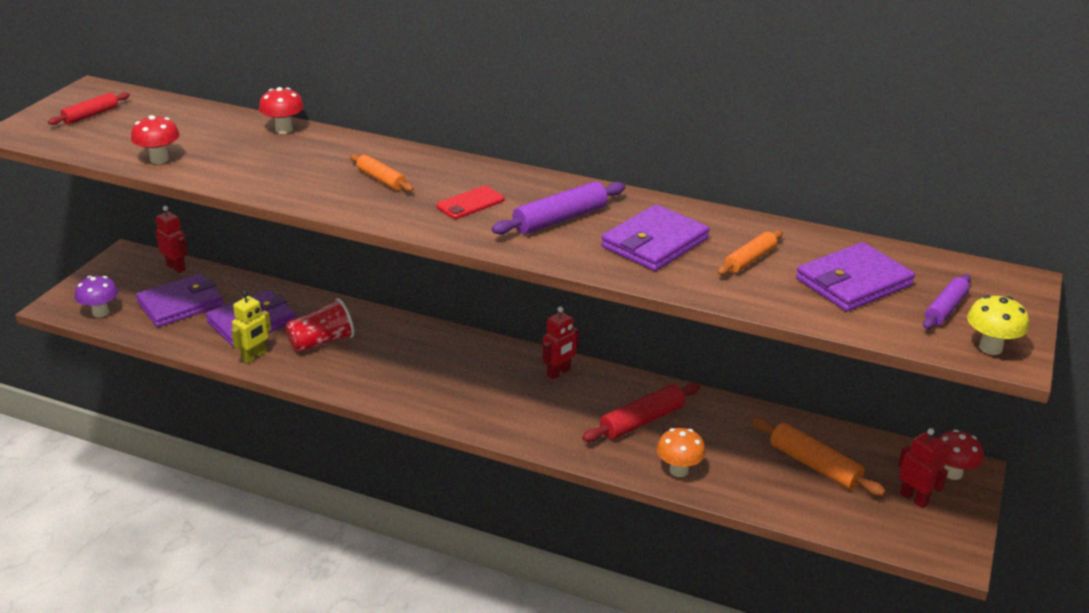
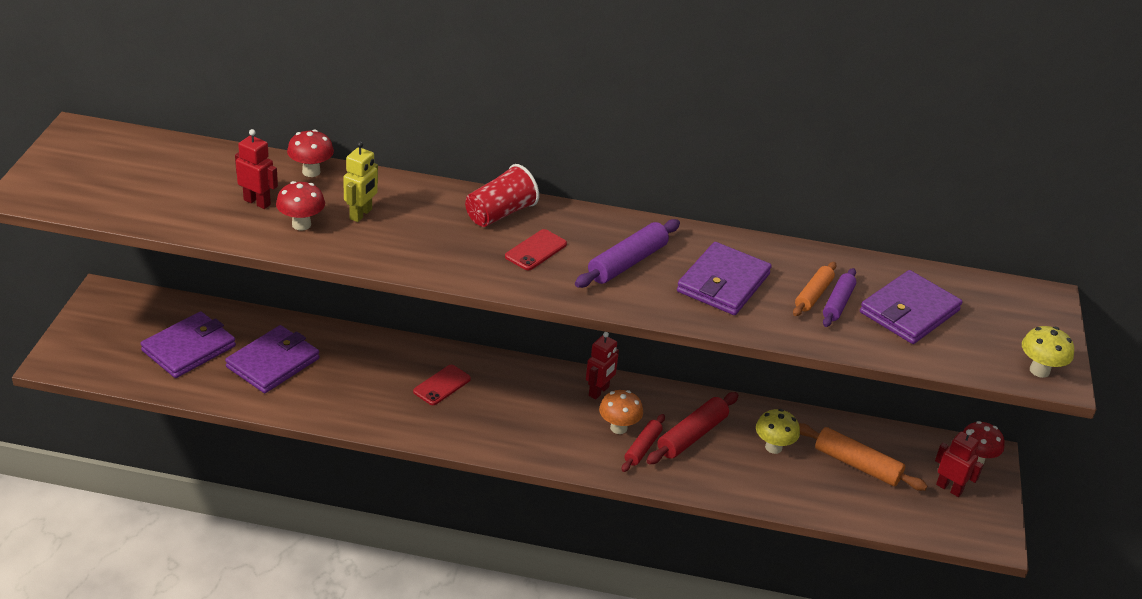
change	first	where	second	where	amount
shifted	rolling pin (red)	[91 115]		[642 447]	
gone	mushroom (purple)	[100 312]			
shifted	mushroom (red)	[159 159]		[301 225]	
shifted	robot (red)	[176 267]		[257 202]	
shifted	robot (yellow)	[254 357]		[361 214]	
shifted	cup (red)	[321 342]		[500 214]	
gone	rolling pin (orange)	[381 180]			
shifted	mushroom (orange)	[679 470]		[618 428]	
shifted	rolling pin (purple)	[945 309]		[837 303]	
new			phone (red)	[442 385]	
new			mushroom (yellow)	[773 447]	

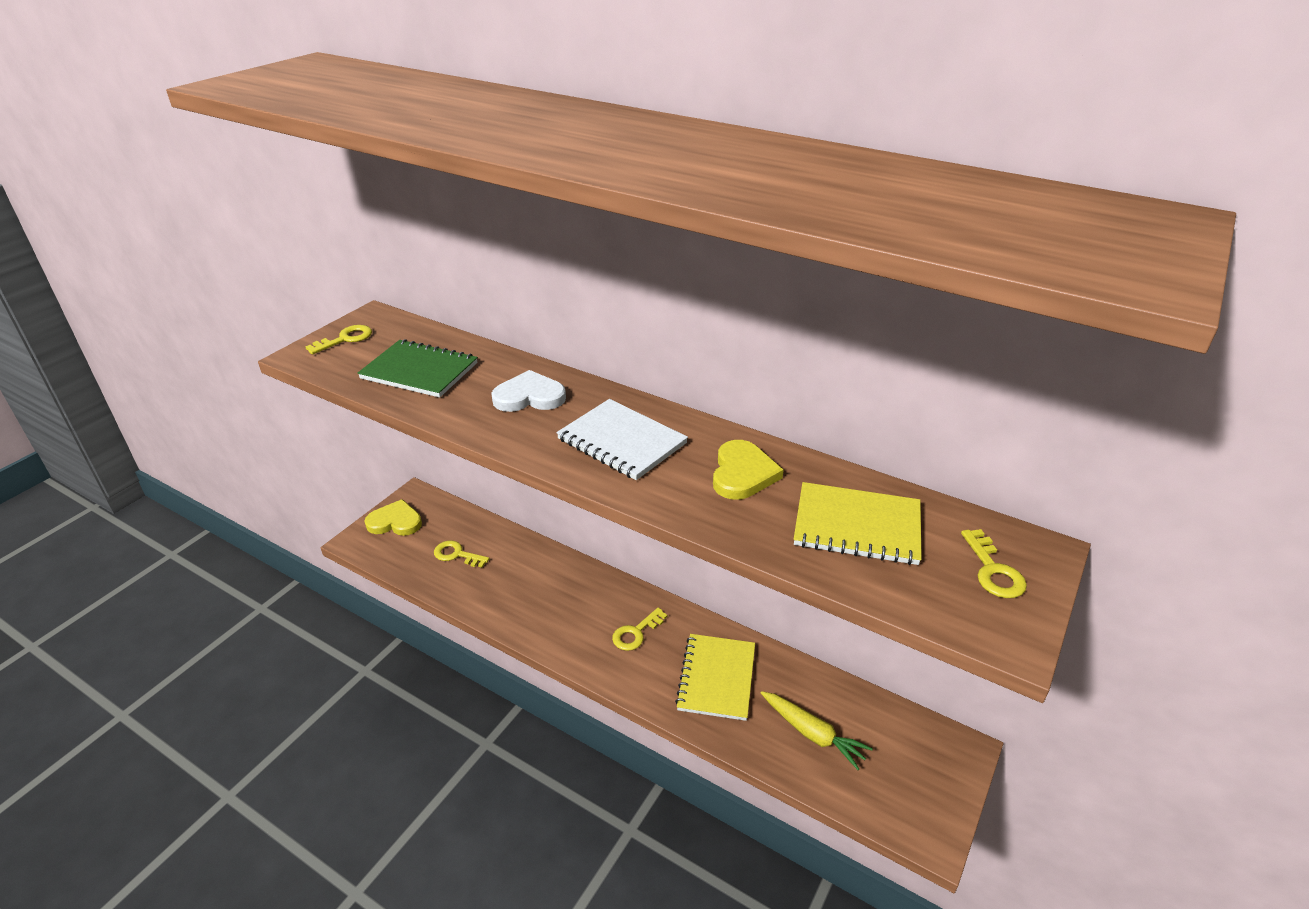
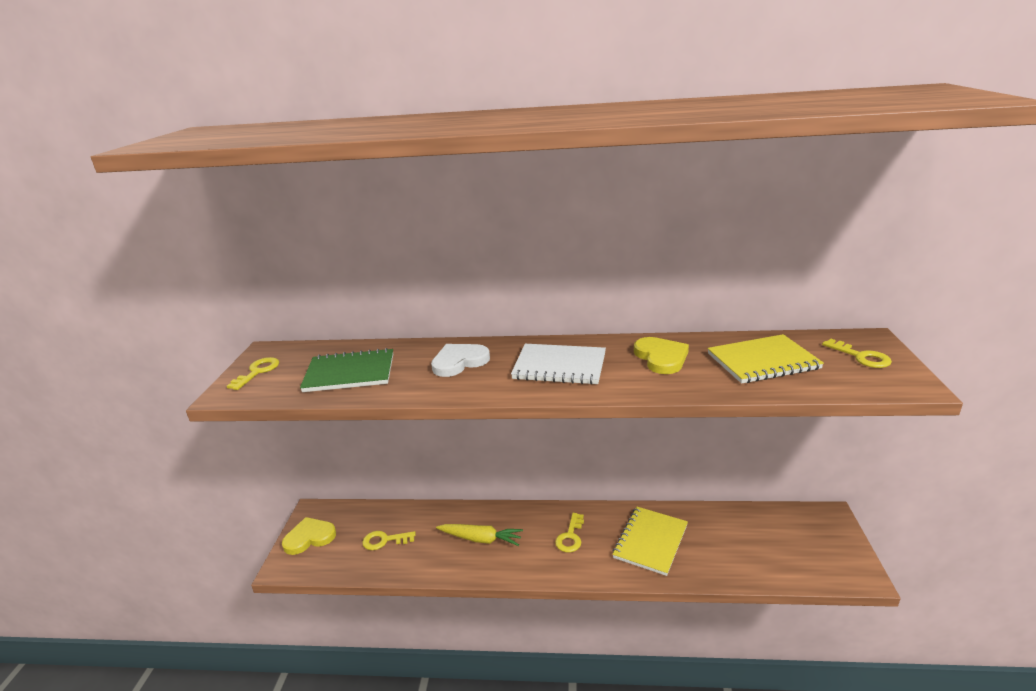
change	first	where	second	where	amount
rotated	notebook (yellow)	[716 678]		[650 541]	45 degrees clockwise
shifted	carrot (yellow)	[812 734]		[481 539]	

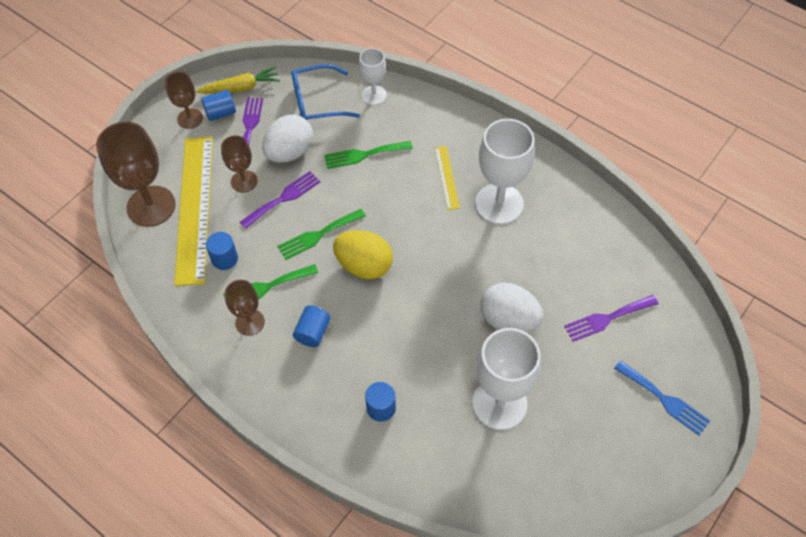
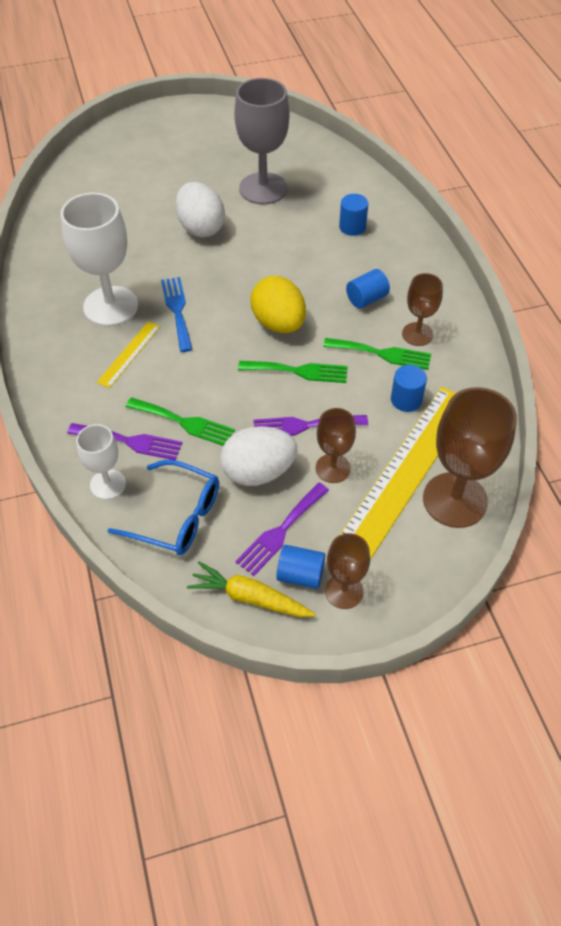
change	first	where	second	where	amount
repainted	goblet (white)	[499 403]	goblet (grey)	[263 188]	
shifted	fork (purple)	[607 318]		[130 441]	
shifted	fork (blue)	[664 399]		[177 310]	

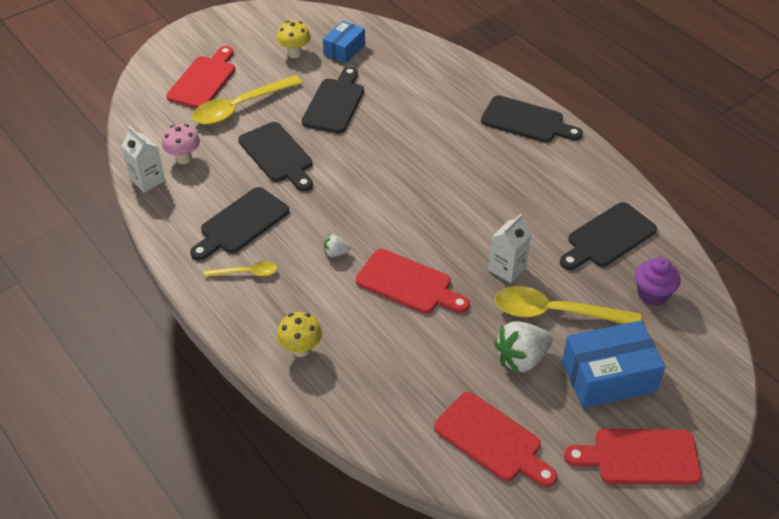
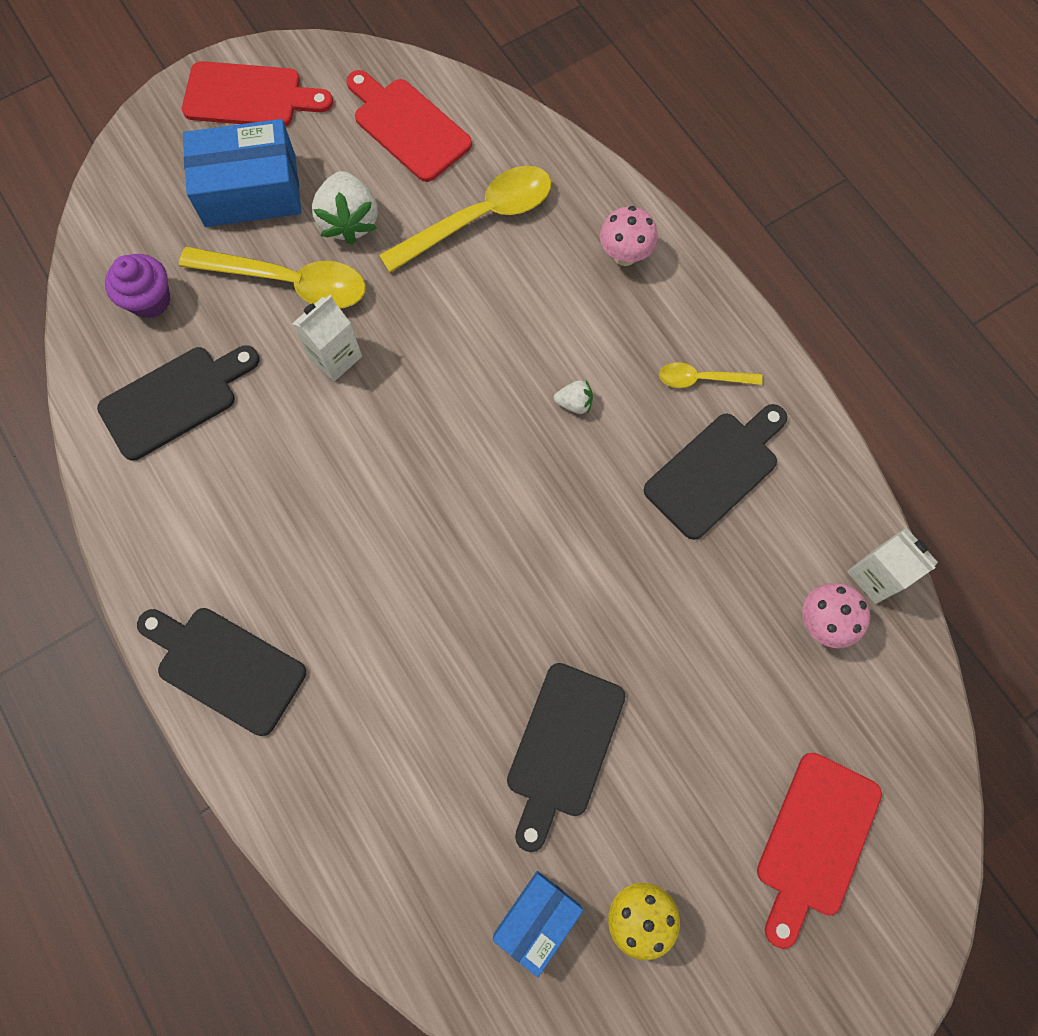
change	first	where	second	where	amount
shifted	spoon (yellow)	[240 107]		[480 218]	
gone	cutting board (black)	[277 155]			
repainted	mushroom (yellow)	[301 349]	mushroom (pink)	[625 255]	
gone	cutting board (red)	[408 284]			
rotated	strawberry (white)	[521 358]		[349 221]	105 degrees clockwise

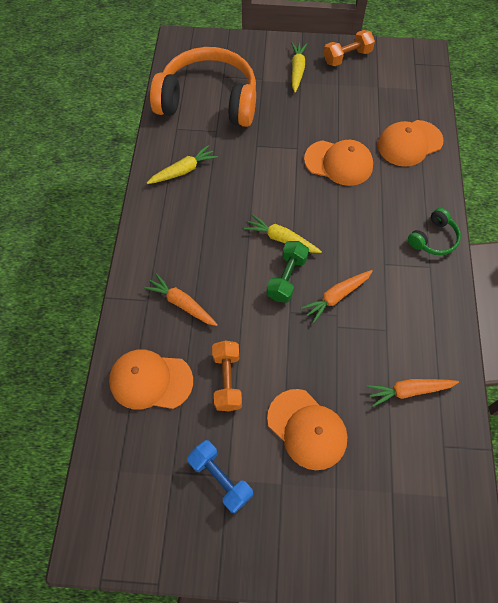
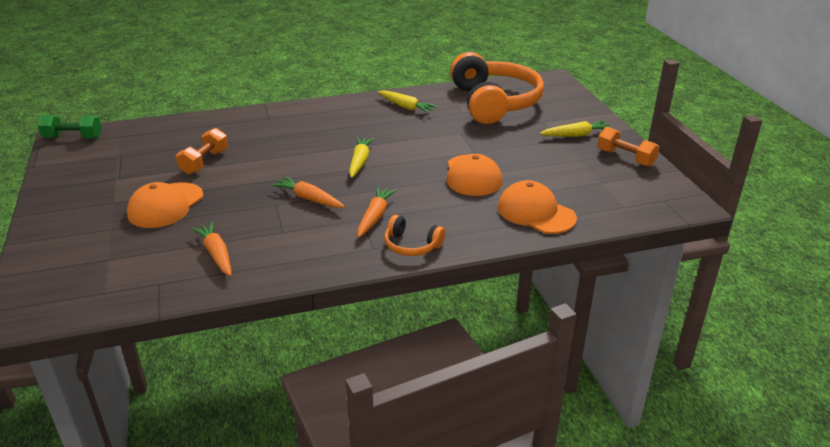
change	first	where	second	where	amount
gone	cap (orange)	[150 380]			
shifted	carrot (orange)	[182 304]		[375 217]	
gone	dumbbell (blue)	[220 478]			
rotated	dumbbell (orange)	[227 380]		[204 162]	45 degrees counterclockwise
shifted	dumbbell (green)	[287 278]		[73 138]	
repainted	headphones (green)	[433 238]	headphones (orange)	[411 245]	

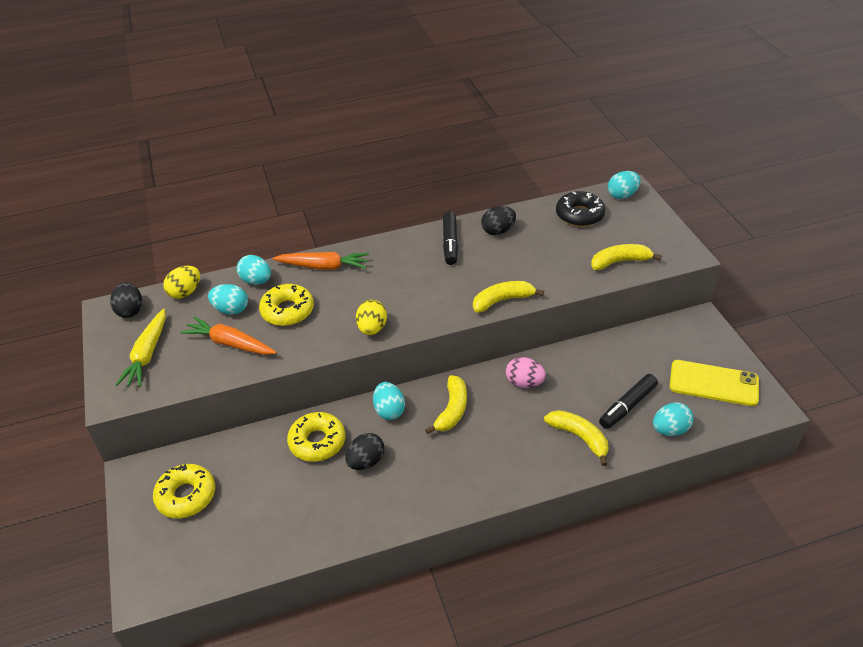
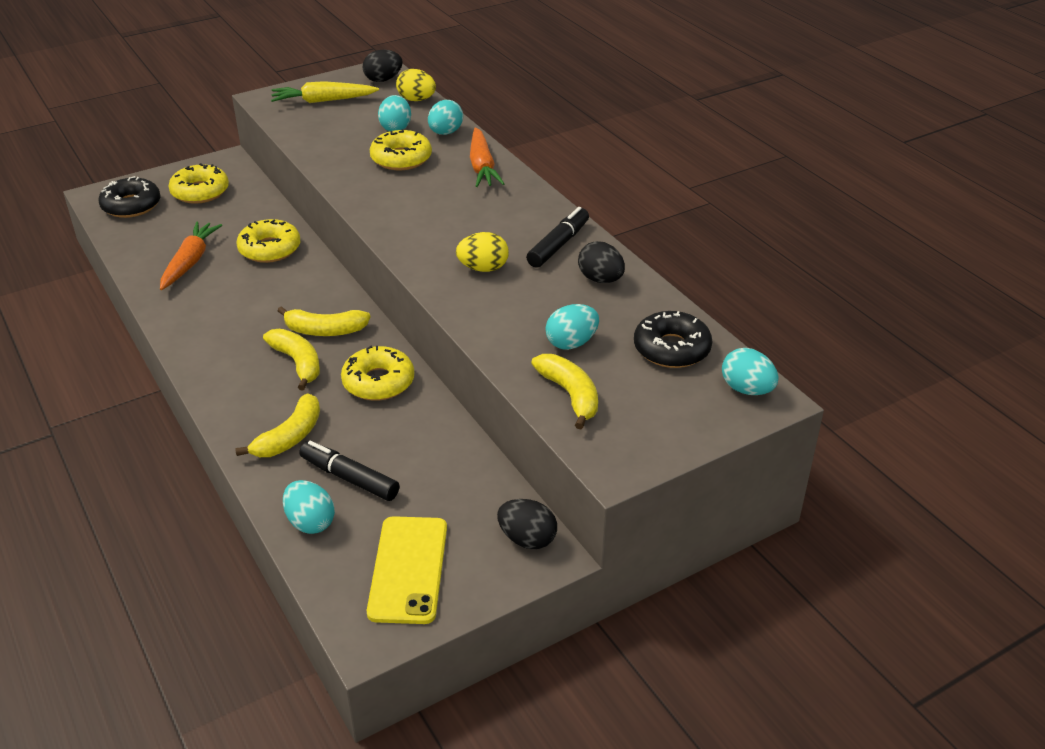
change	first	where	second	where	amount
shifted	carrot (orange)	[230 343]		[190 262]	
shifted	egg (black)	[366 461]		[527 539]	
shifted	egg (yellow)	[372 328]		[483 268]	
shifted	egg (turquoise)	[389 410]		[571 343]	
rotated	marker (black)	[450 243]		[558 245]	135 degrees clockwise
shifted	banana (yellow)	[502 300]		[297 363]	
swapped	egg (pink)	[524 383]	donut (yellow)	[378 382]	
new			donut (black)	[131 205]	

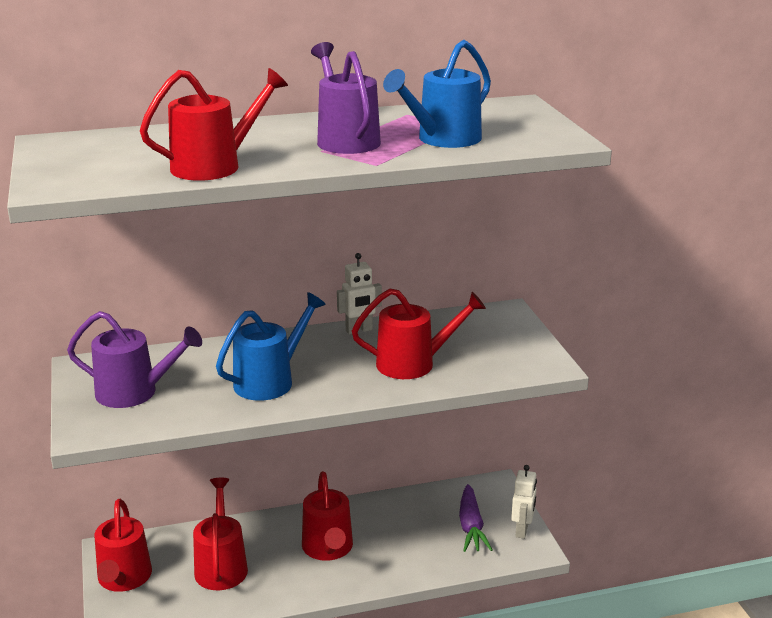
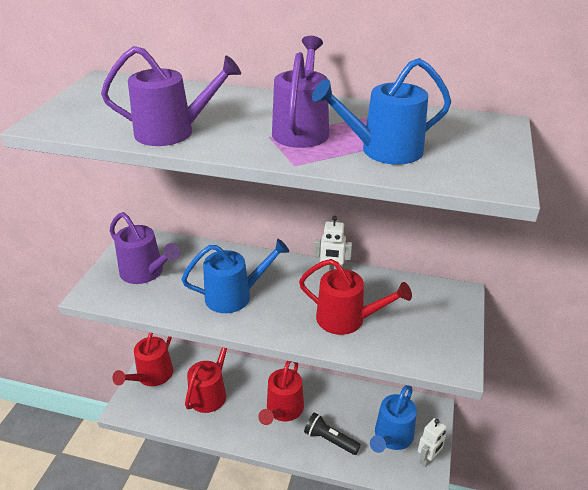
change	first	where	second	where	amount
repainted	watering can (red)	[214 166]	watering can (purple)	[173 132]	
swapped	carrot (purple)	[471 526]	watering can (blue)	[391 437]	
new			flashlight (black)	[329 440]	

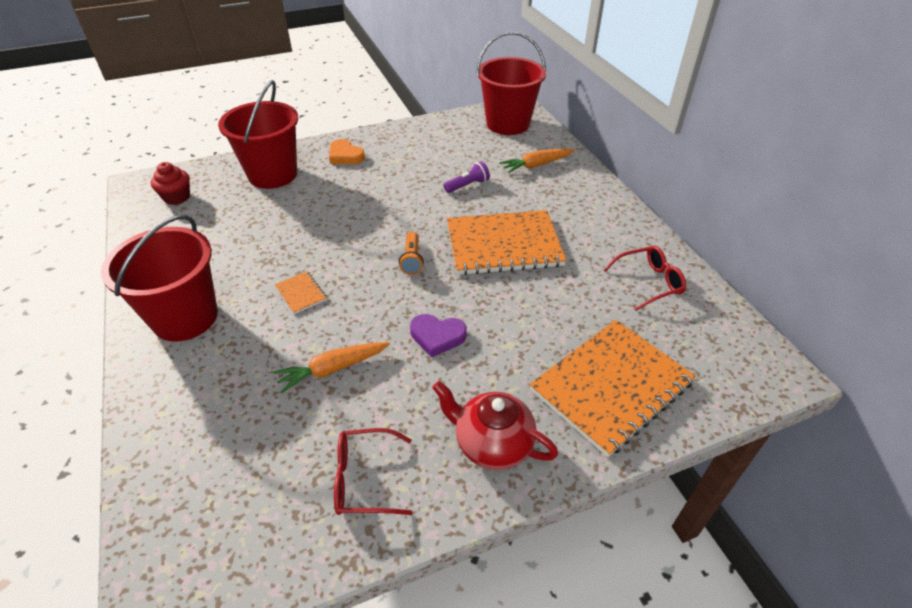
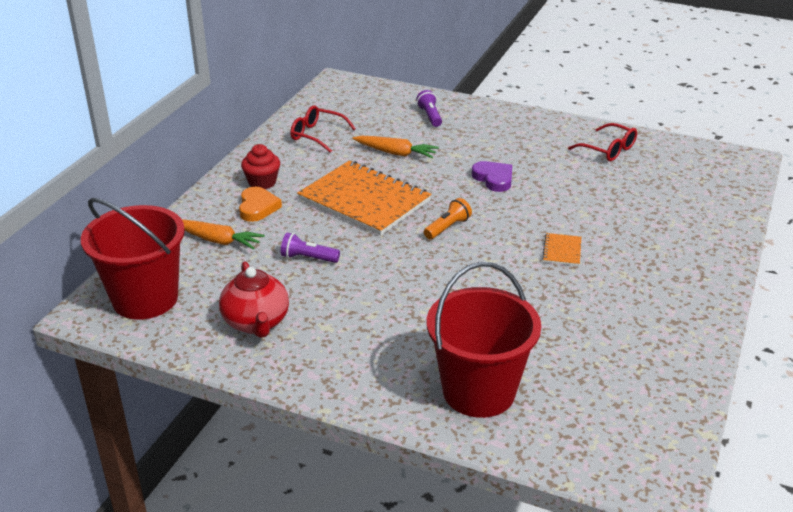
change	first	where	second	where	amount
gone	bucket (red)	[185 317]			
shifted	cupcake (red)	[177 197]		[262 182]	
shifted	carrot (orange)	[332 369]		[395 153]	
shifted	heart (orange)	[345 156]		[257 207]	
shifted	teapot (red)	[492 443]		[256 323]	
swapped	notebook (orange)	[611 386]	flashlight (purple)	[430 116]	

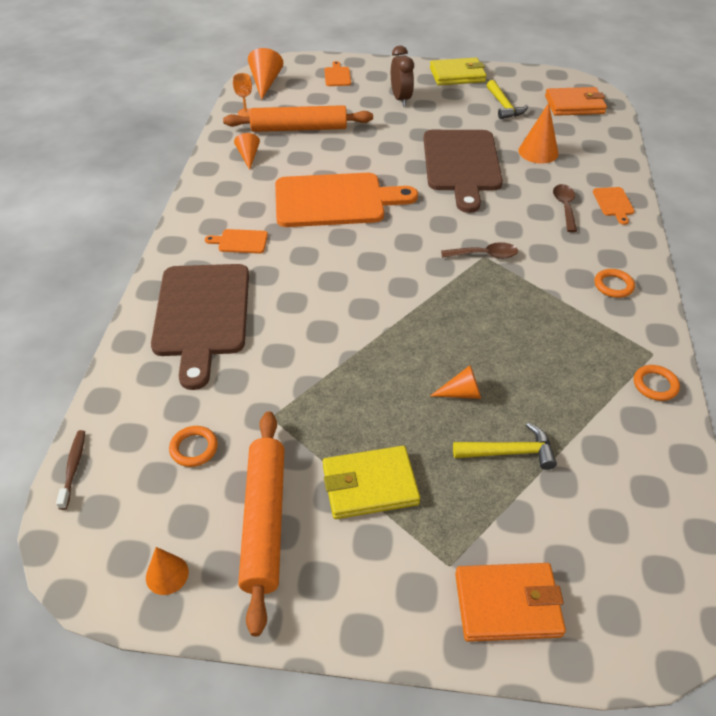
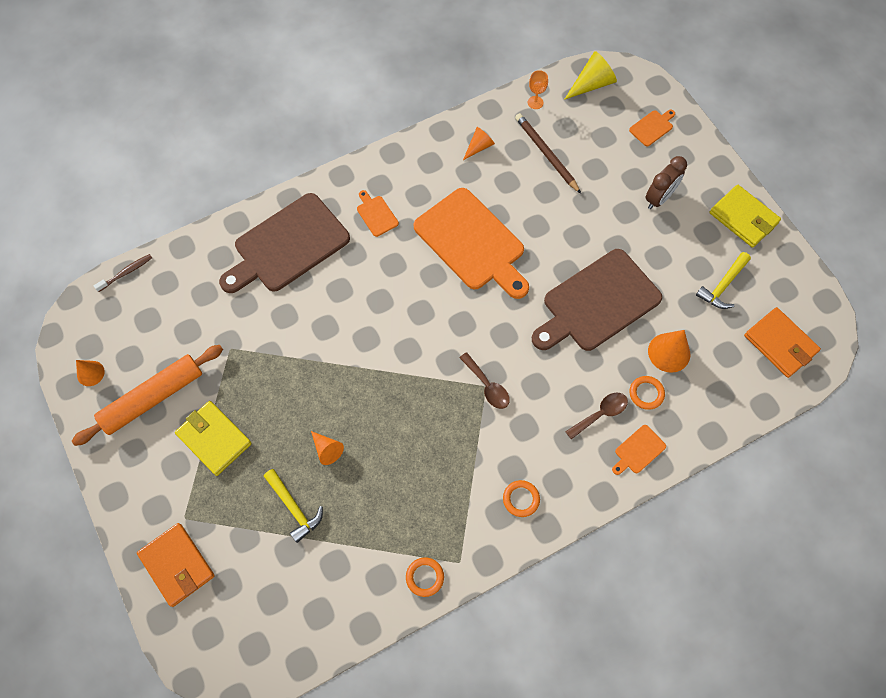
change	first	where	second	where	amount
shifted	ring (orange)	[194 448]		[646 393]	
swapped	rolling pin (orange)	[299 128]	pencil (brown)	[546 154]	
repainted	cone (orange)	[265 83]	cone (yellow)	[592 84]	

